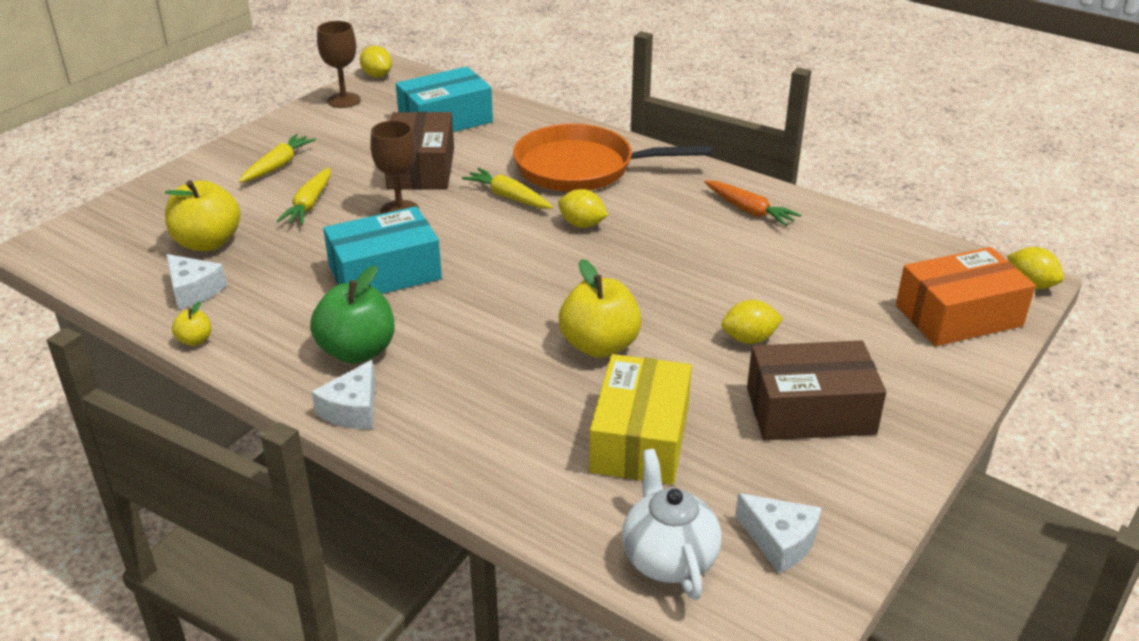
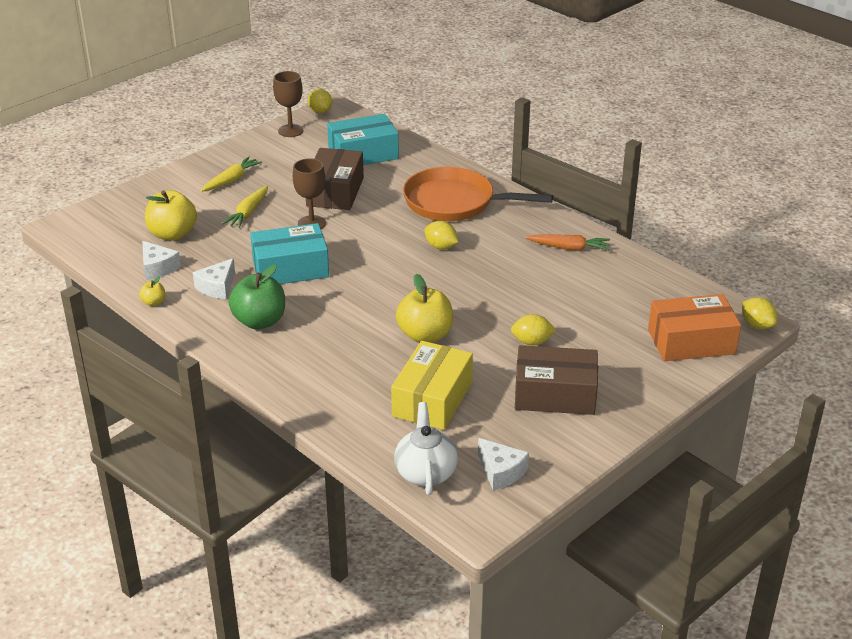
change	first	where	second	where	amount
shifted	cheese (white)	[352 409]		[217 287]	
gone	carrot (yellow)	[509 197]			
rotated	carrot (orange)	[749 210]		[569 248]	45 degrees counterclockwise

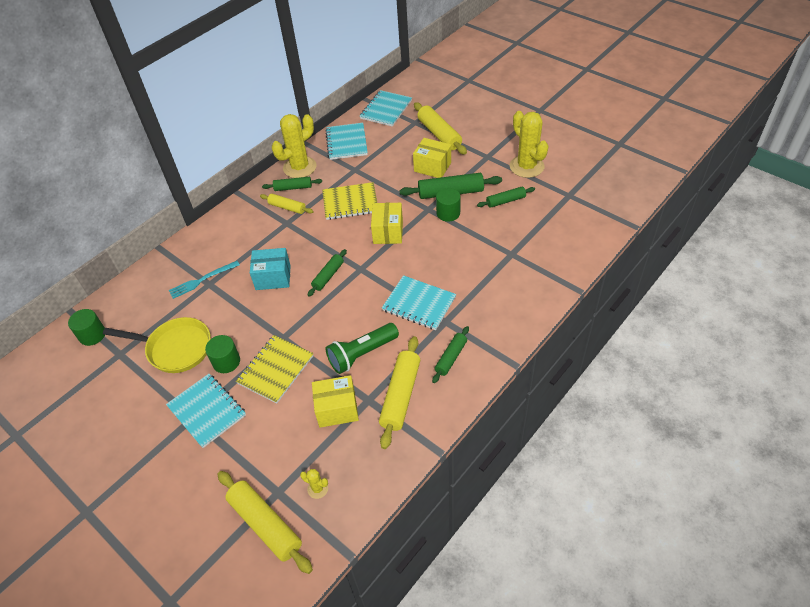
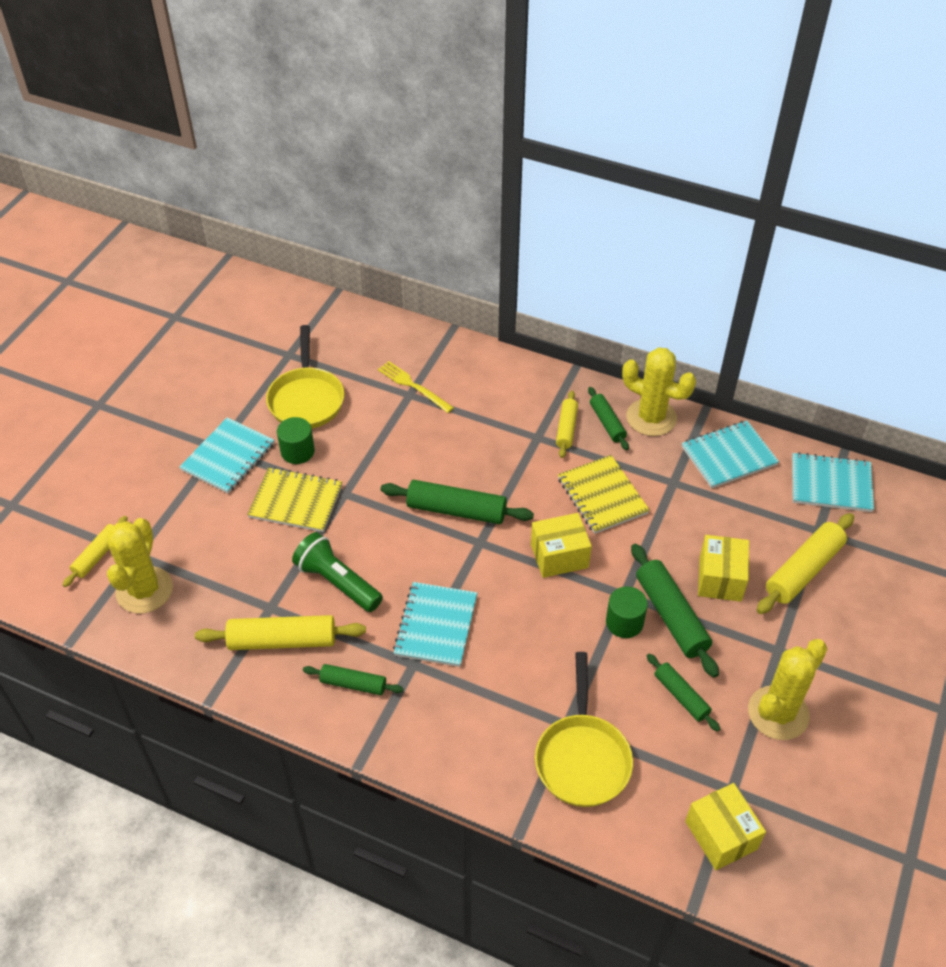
change	first	where	second	where	amount
gone	cylinder (green)	[92 335]			
repainted	fork (turquoise)	[202 280]	fork (yellow)	[413 386]	
scaled	rolling pin (yellow)	[265 524]		[97 555]	x0.60
gone	box (turquoise)	[273 277]			
scaled	cactus (yellow)	[317 489]		[144 590]	x2.32
scaled	rolling pin (green)	[328 276]		[456 510]	x1.67
shifted	box (yellow)	[337 409]		[721 835]	
new			pan (yellow)	[582 758]	

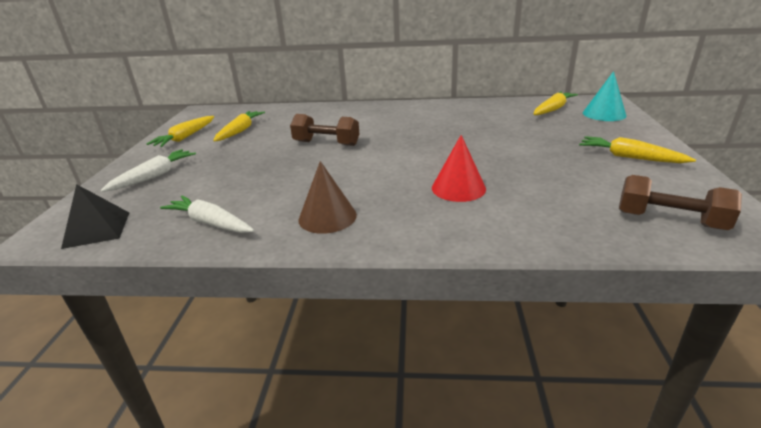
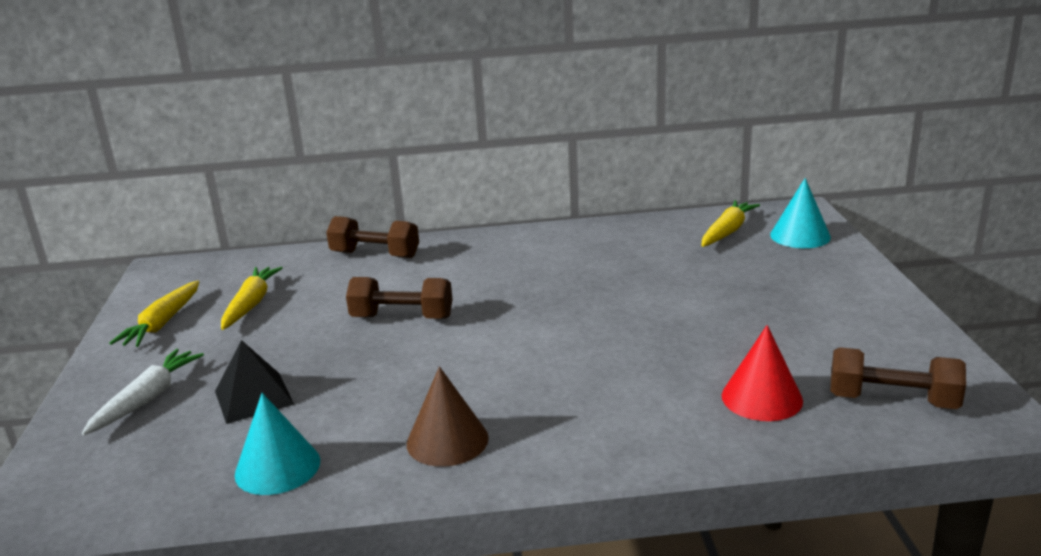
change	first	where	second	where	amount
shifted	pyramid (black)	[97 229]		[254 397]	
swapped	carrot (white)	[210 223]	cone (turquoise)	[277 467]	
shifted	cone (red)	[458 188]		[762 398]	
gone	carrot (yellow)	[629 157]			
new			dumbbell (brown)	[375 255]	

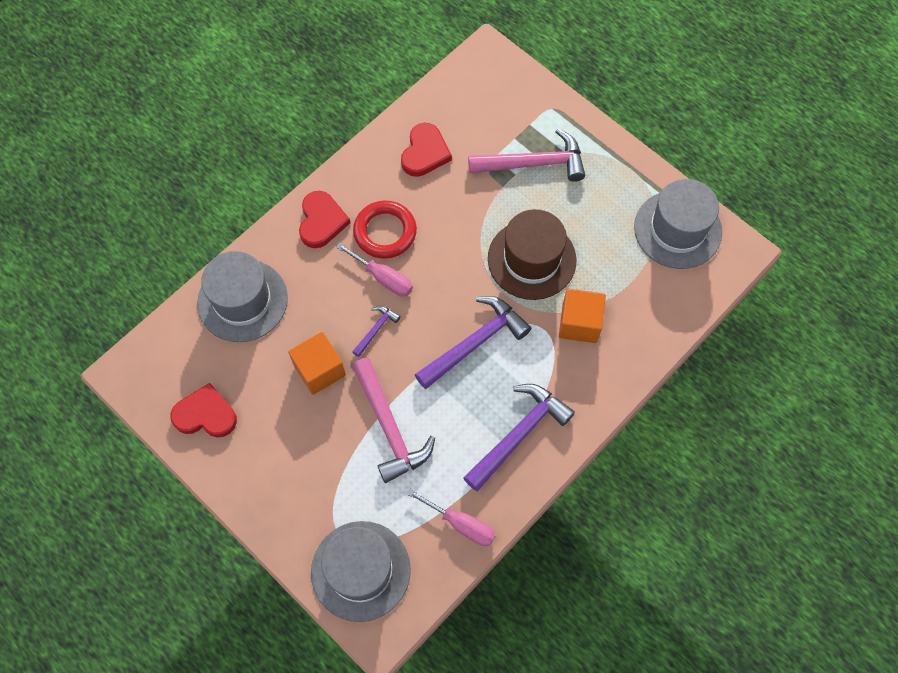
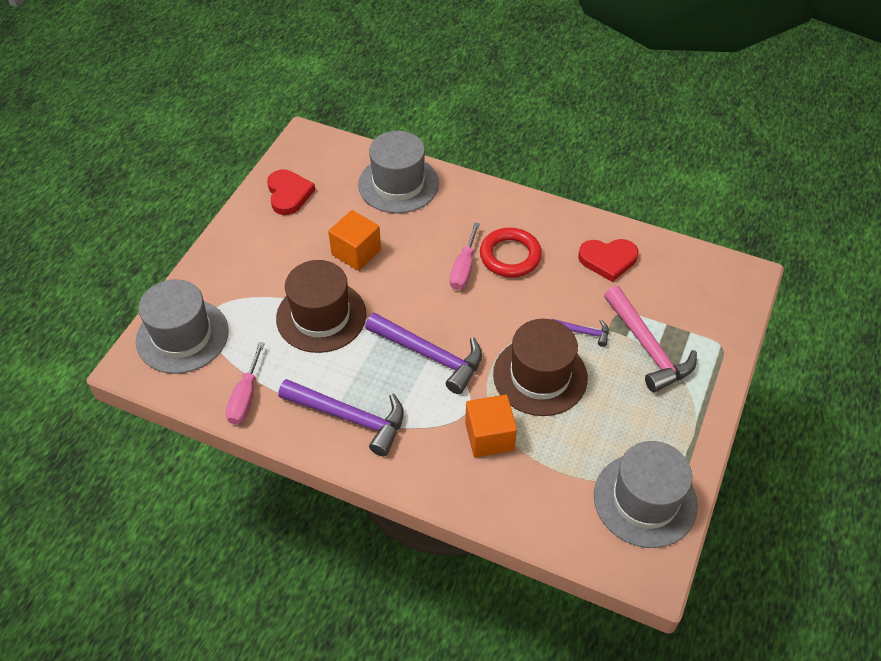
change	first	where	second	where	amount
gone	heart (red)	[321 221]			
shifted	hammer (purple)	[376 329]		[583 332]	
swapped	hammer (pink)	[389 427]	hat (brown)	[321 316]	

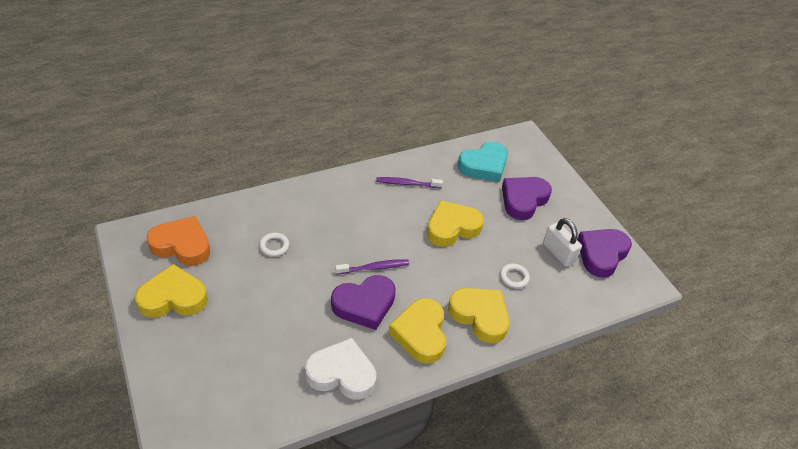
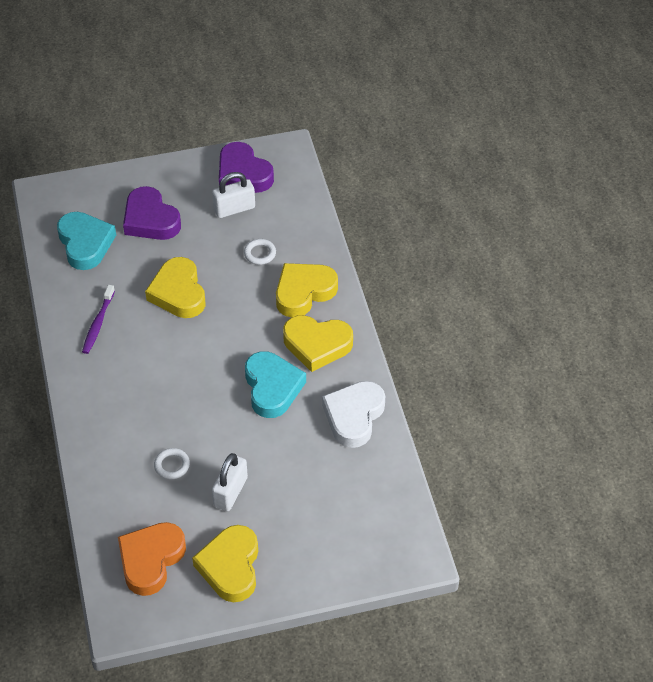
change	first	where	second	where	amount
repainted	heart (purple)	[364 305]	heart (turquoise)	[272 388]	
gone	toothbrush (purple)	[374 268]			
new			padlock (white)	[230 492]	

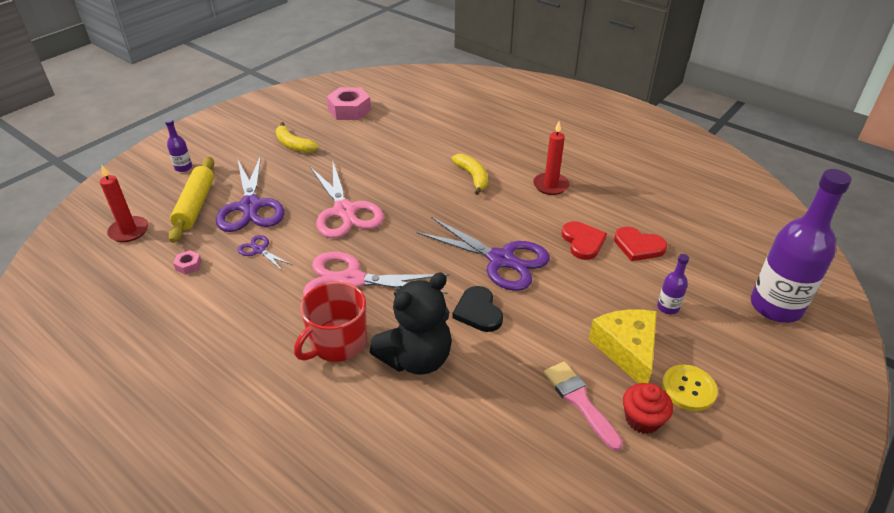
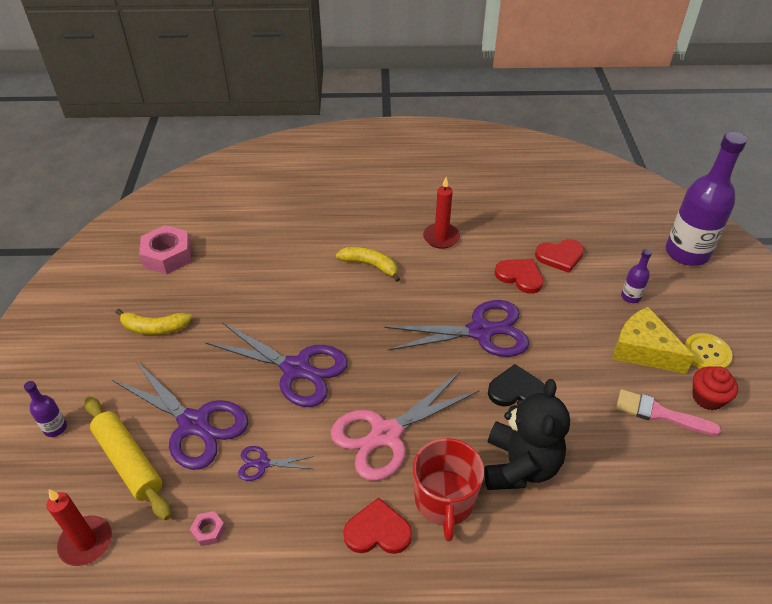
change	first	where	second	where	amount
repainted	scissors (pink)	[344 211]	scissors (purple)	[296 369]	
rotated	heart (black)	[478 311]		[516 390]	150 degrees clockwise
new			heart (red)	[377 531]	

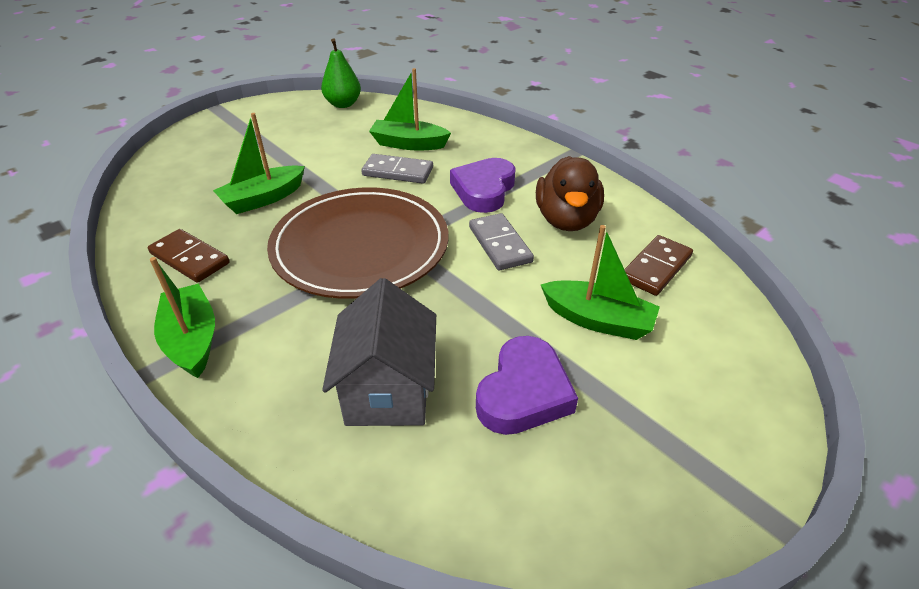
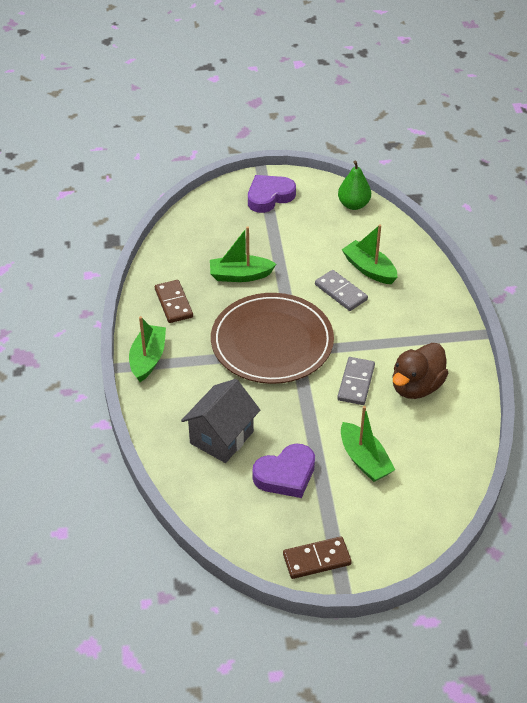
change	first	where	second	where	amount
shifted	heart (purple)	[484 190]		[269 196]	
shifted	domino (brown)	[656 268]		[317 559]	

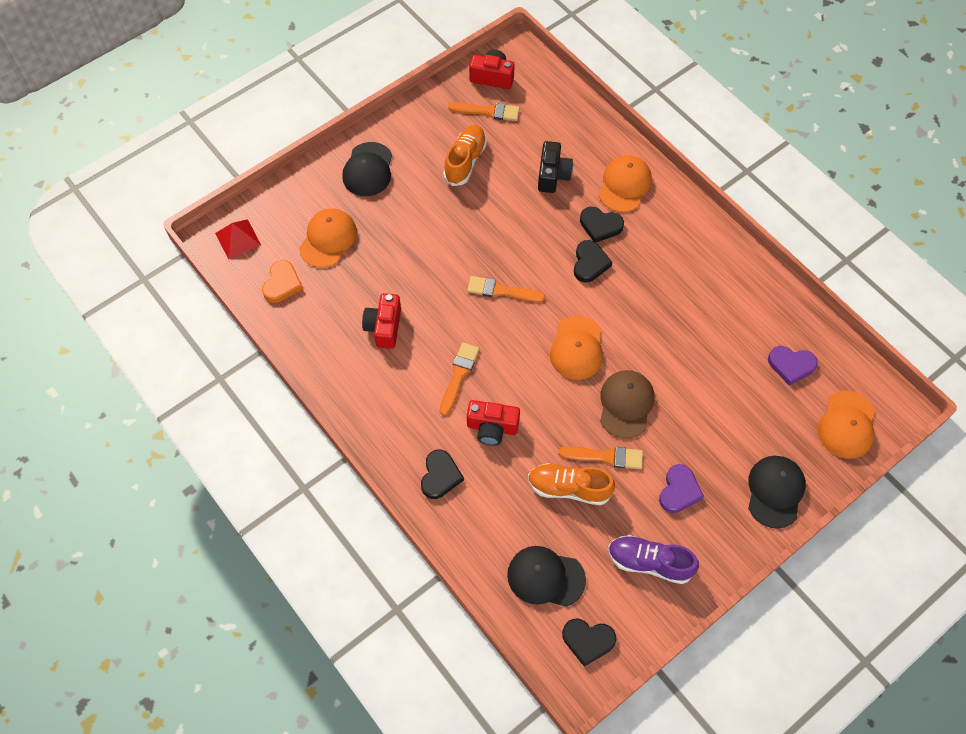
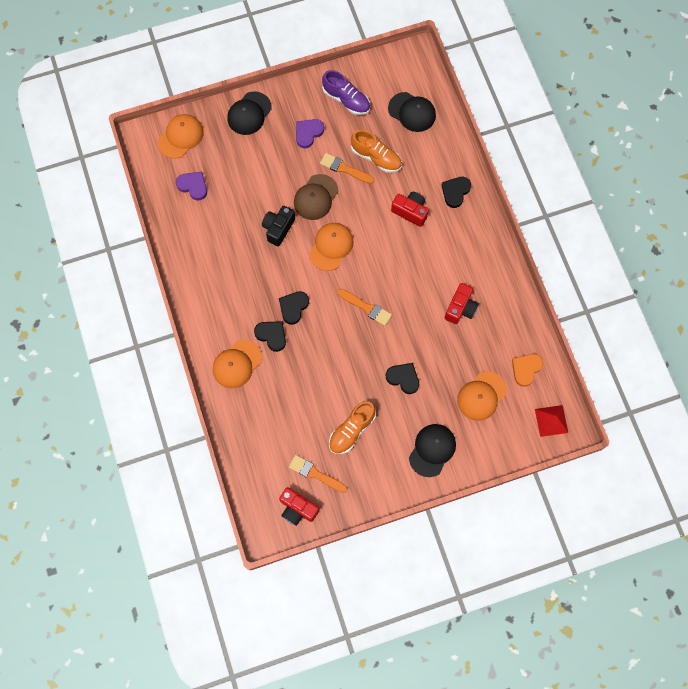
change	first	where	second	where	amount
gone	brush (orange)	[459 375]			
shifted	camera (black)	[552 175]		[278 228]	
shifted	heart (black)	[588 640]		[403 378]	

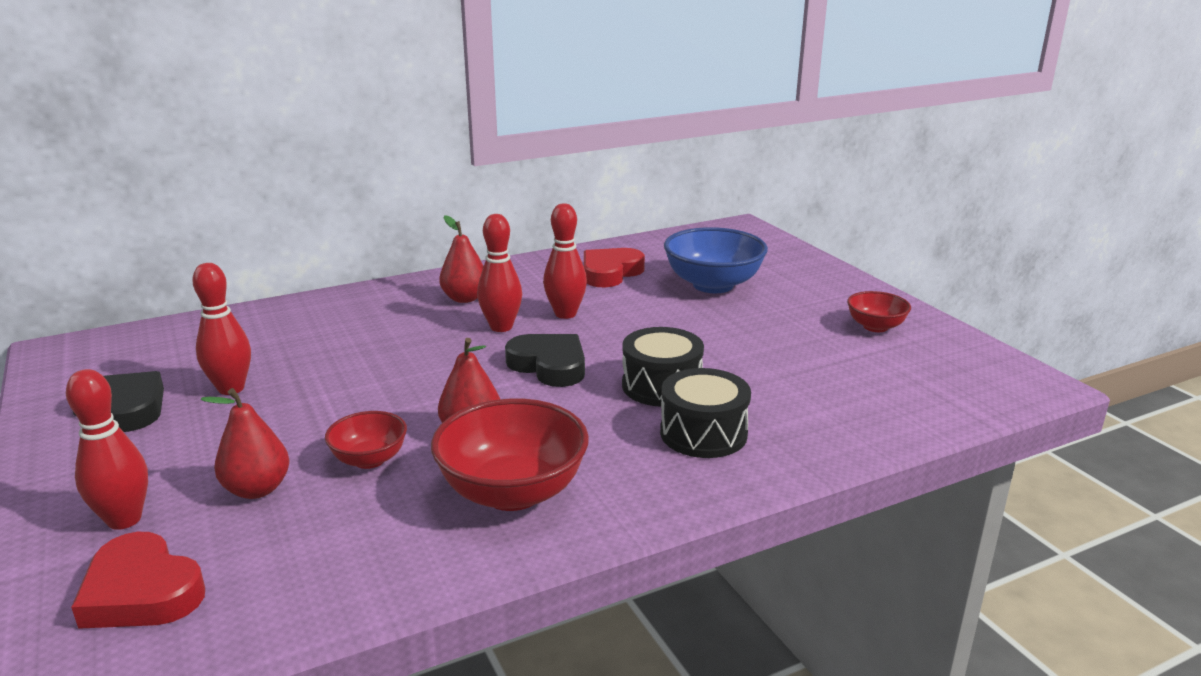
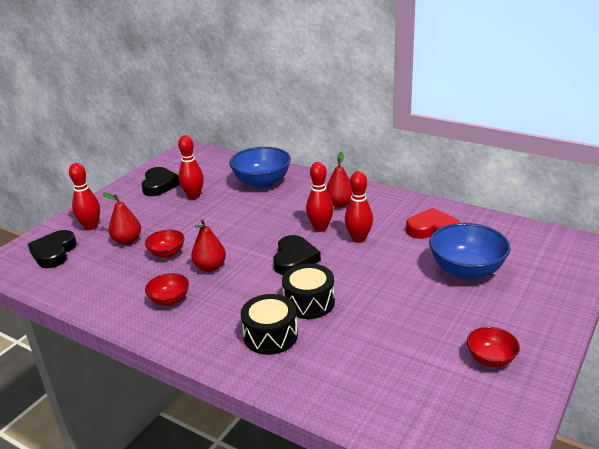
change	first	where	second	where	amount
repainted	heart (red)	[141 592]	heart (black)	[54 253]	
scaled	bowl (red)	[513 492]		[169 300]	x0.55
new			bowl (blue)	[262 182]	

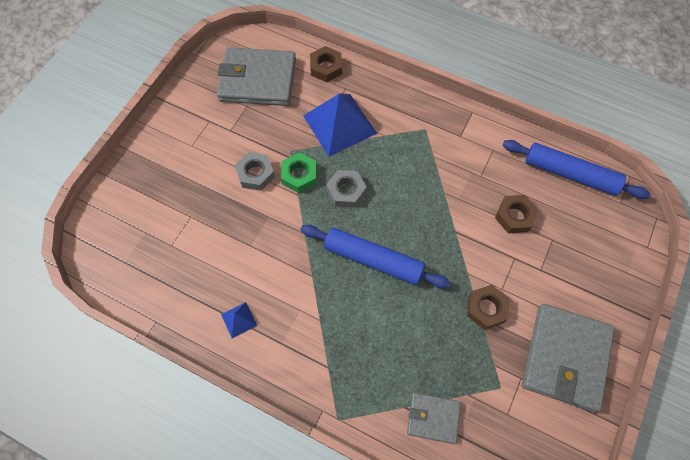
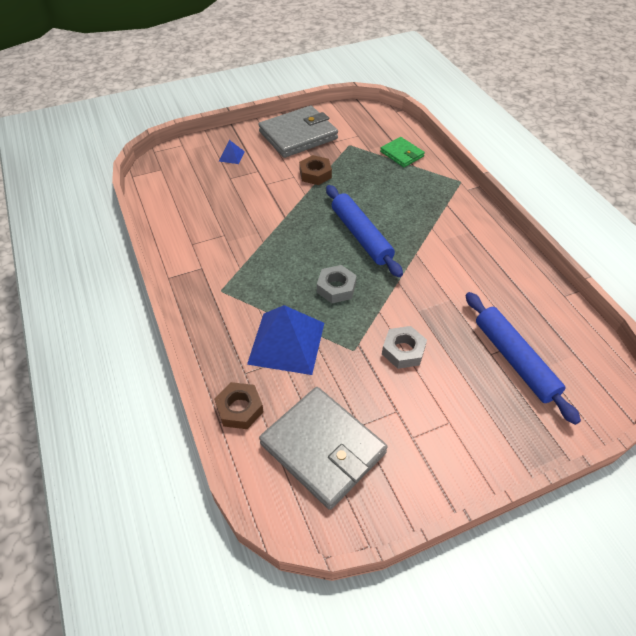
change	first	where	second	where	amount
shifted	pyramid (blue)	[239 319]		[231 156]	
gone	nut (green)	[299 175]			
repainted	wallet (grey)	[433 418]	wallet (green)	[401 154]	
gone	nut (brown)	[514 216]			
shifted	rolling pin (blue)	[570 174]		[515 360]	

